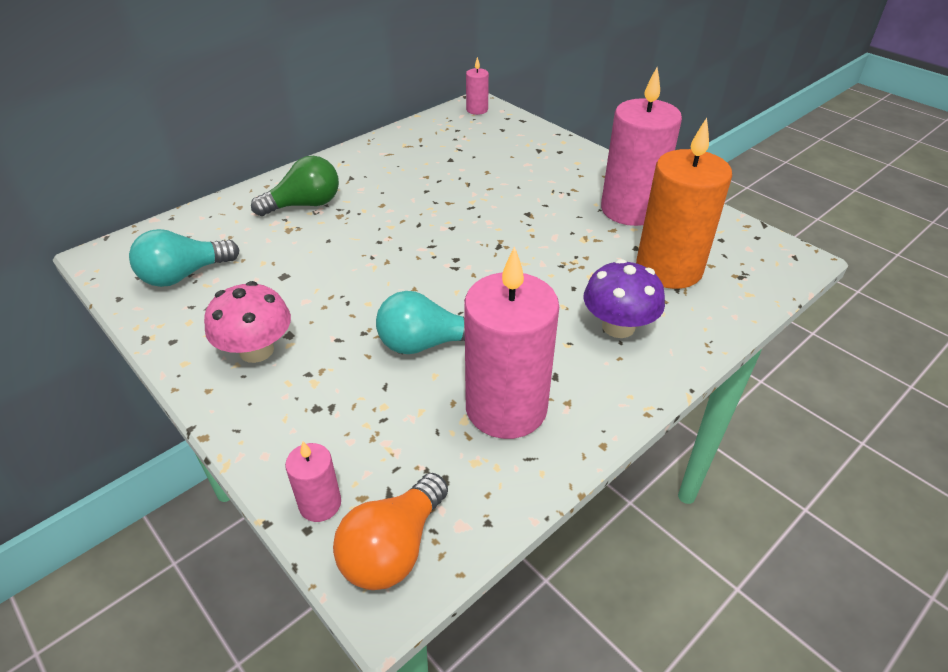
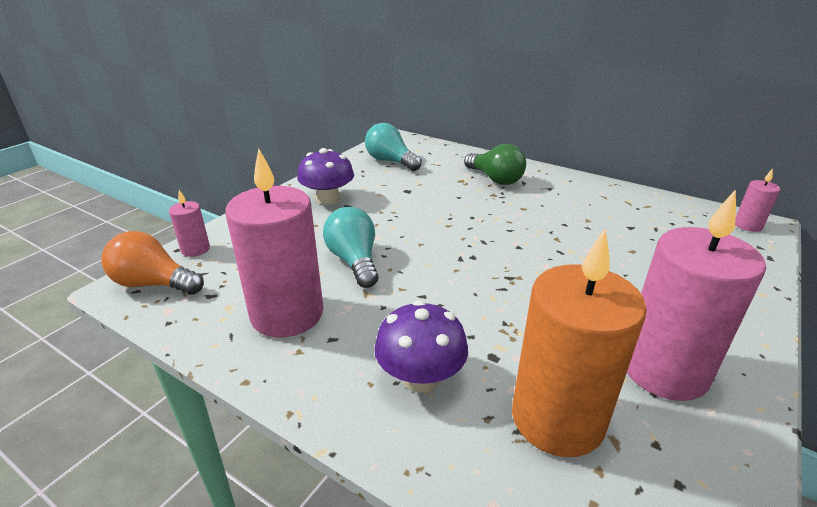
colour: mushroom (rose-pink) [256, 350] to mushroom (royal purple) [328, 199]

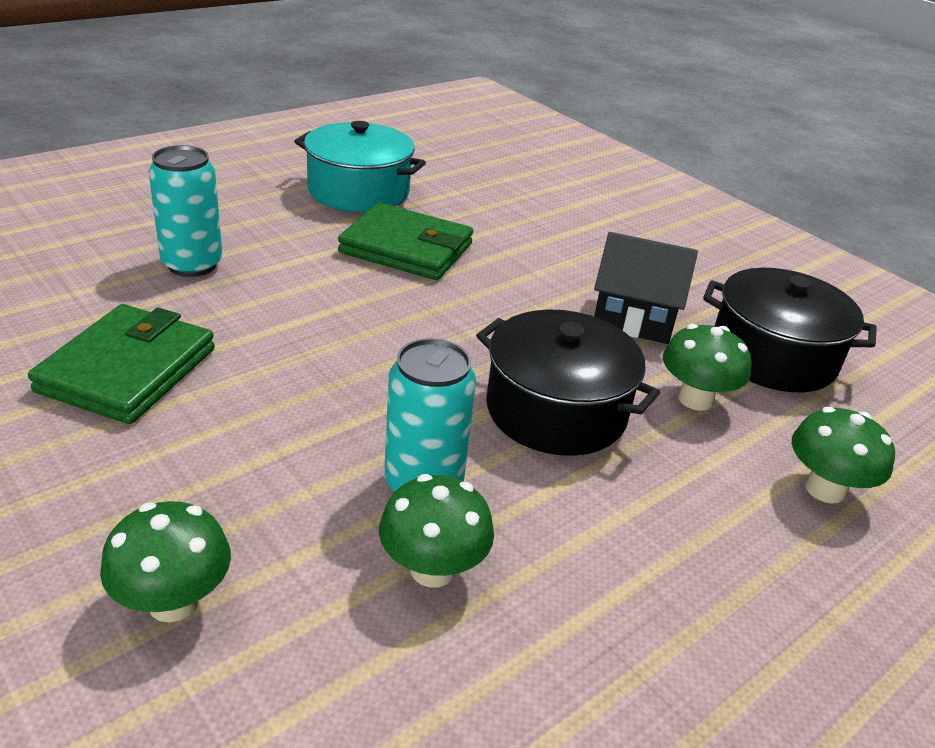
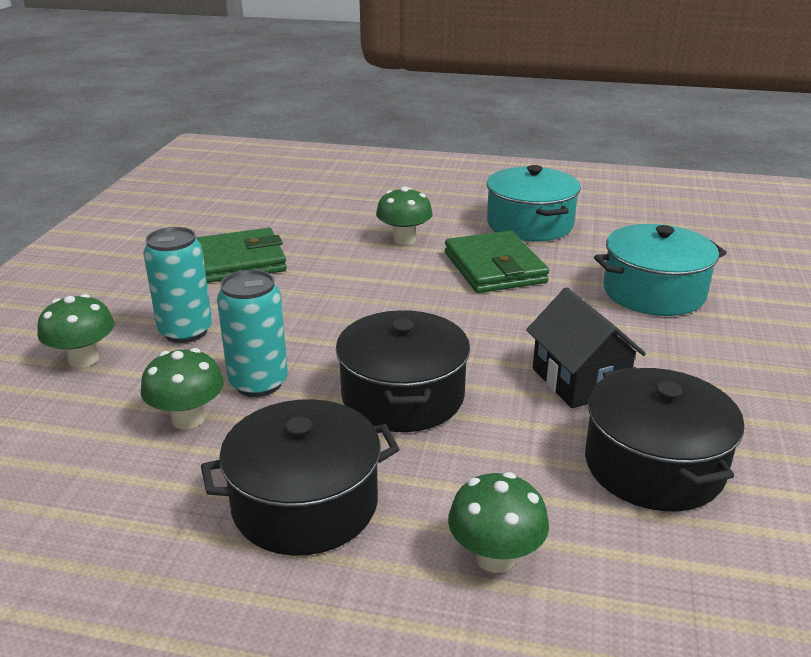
appeared: stockpot (black) [305, 504]; stockpot (teal) [653, 292]
relocated: can (teal) [192, 265] to [185, 331]; mushroom (green) [695, 399] to [404, 239]

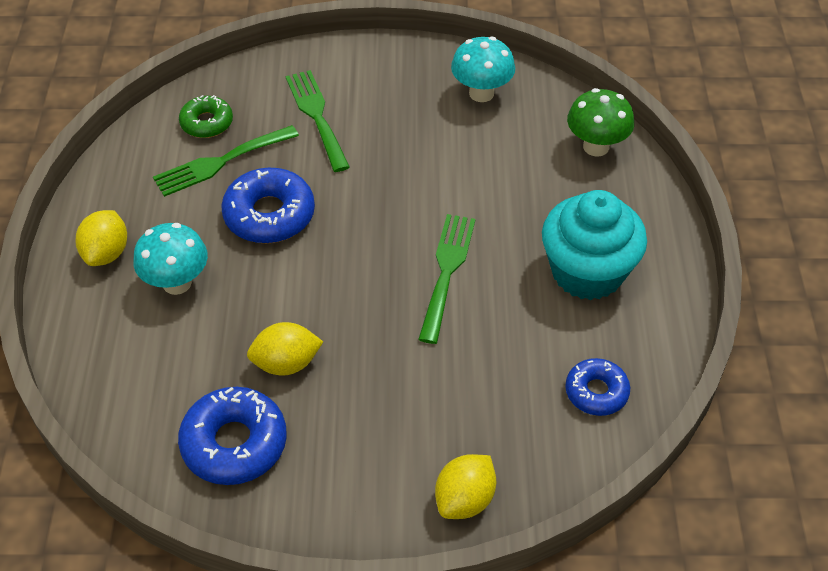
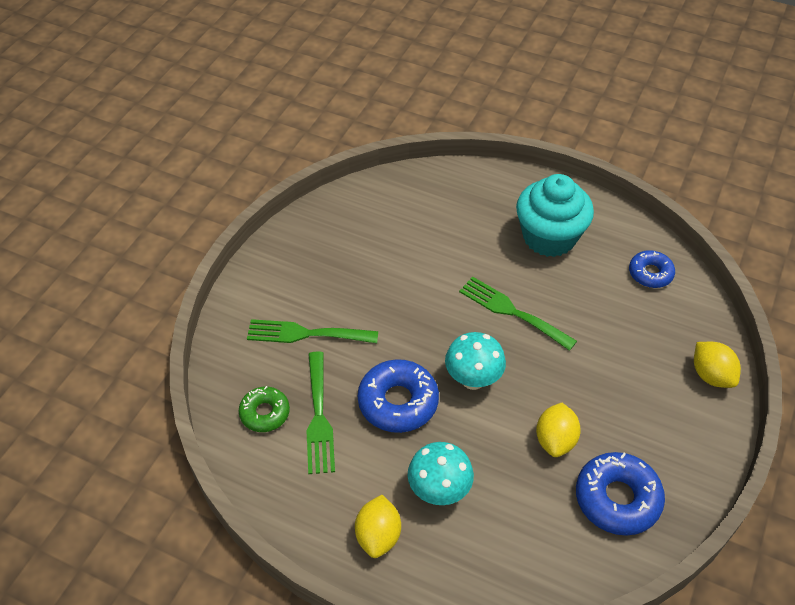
missing: mushroom (green) [596, 147]
relocated: mushroom (teal) [481, 93] to [473, 379]
spun: toy lemon (golden) [106, 253] = [378, 535] 60 degrees clockwise

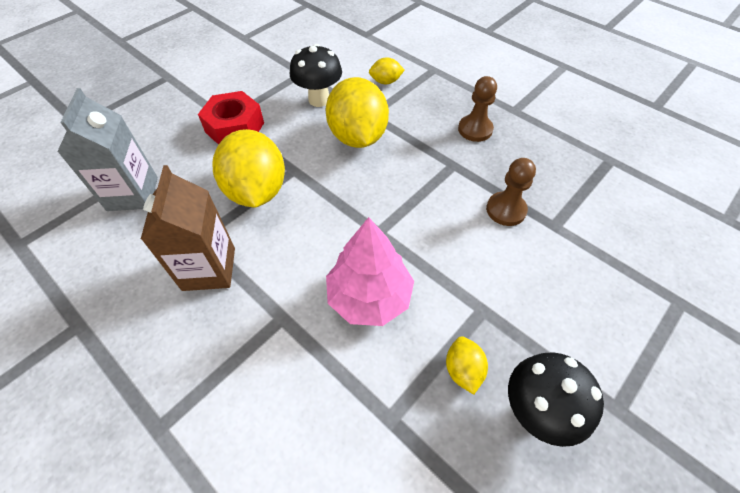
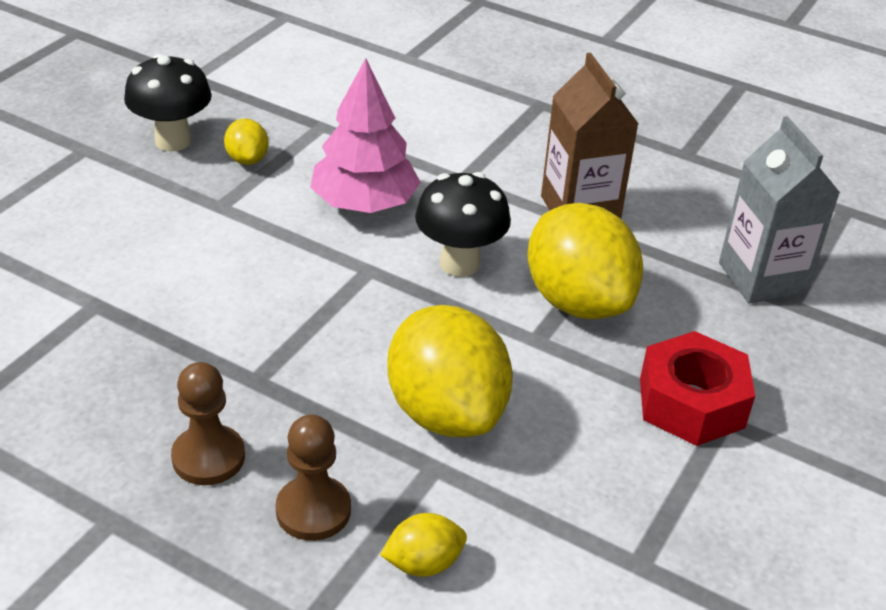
relocated: mushroom (black) [319, 100] to [459, 264]; game pawn (dark brown) [506, 210] to [313, 510]

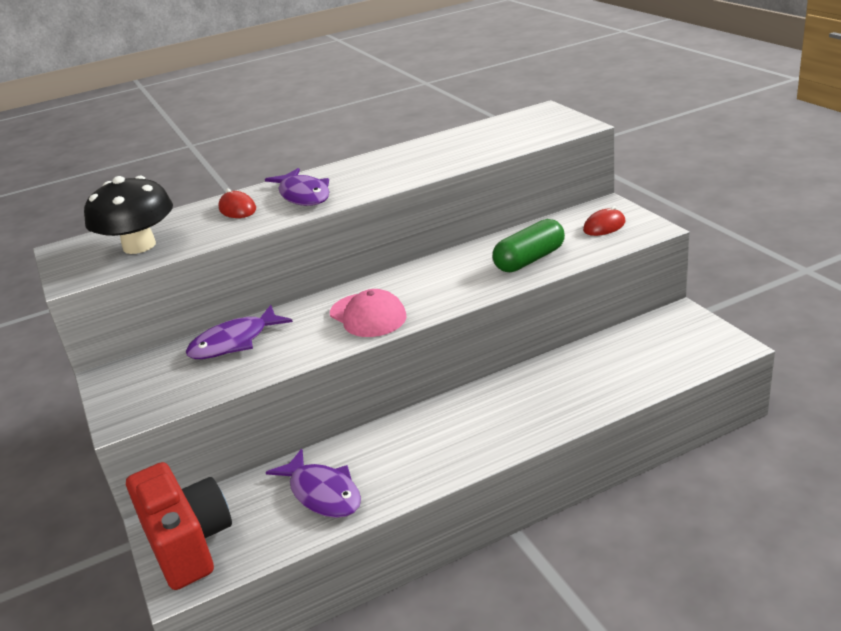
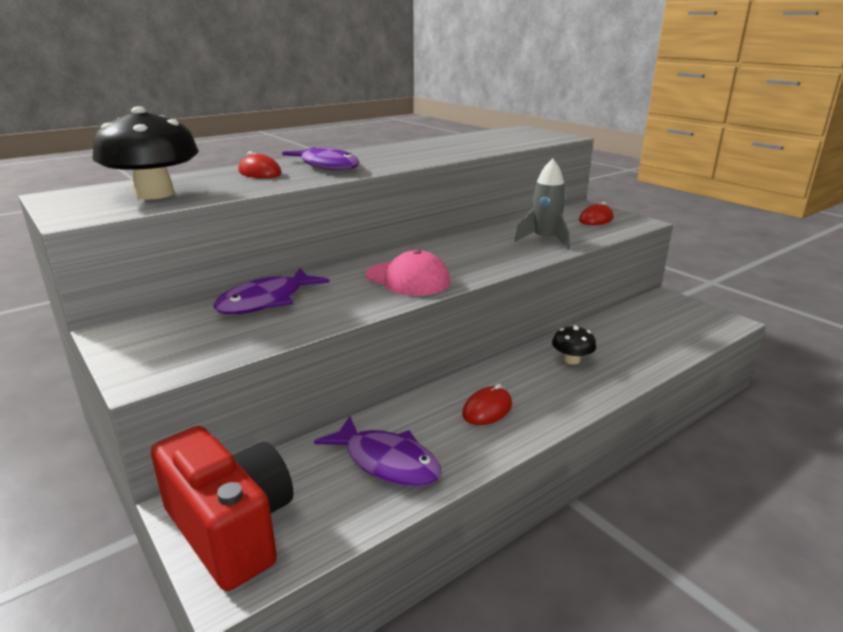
appeared: mouse (crimson) [487, 409]; mushroom (black) [571, 360]
exchanged: pill shape (green) [529, 260] to rocket (ash-grey) [545, 240]

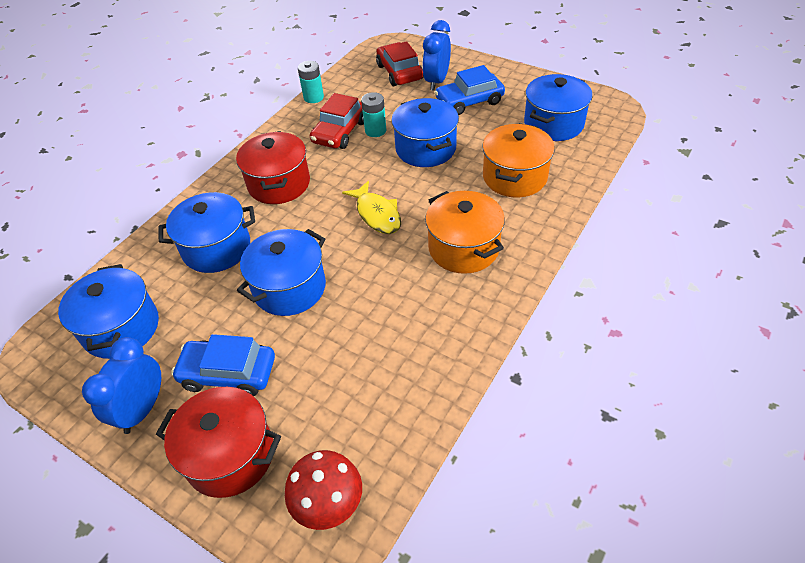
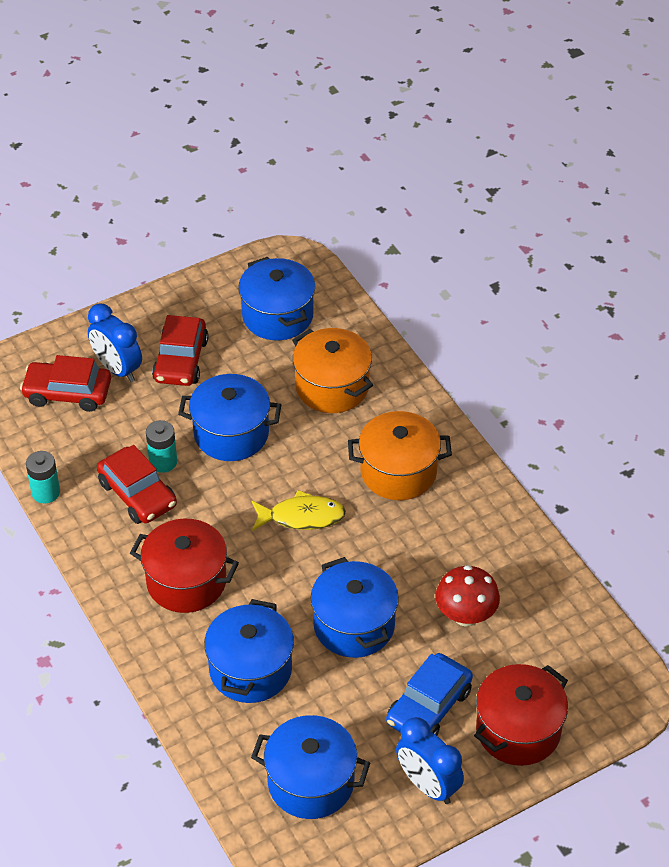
relocated: mushroom (crimson) [329, 504] to [465, 615]
colour: toy car (cobalt) [469, 101] to toy car (crimson) [181, 360]

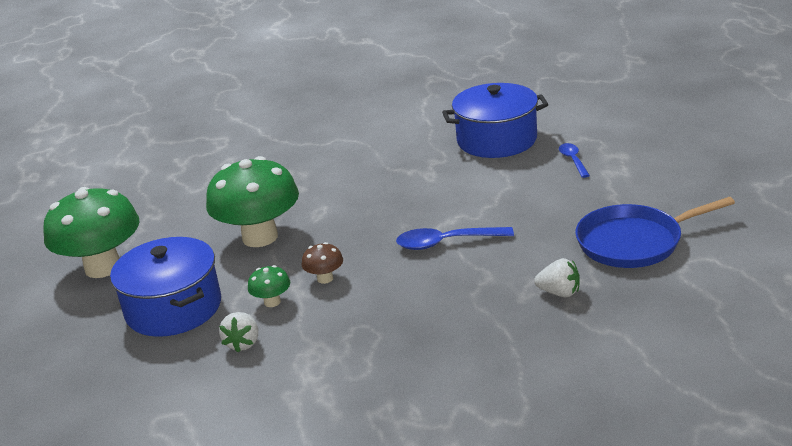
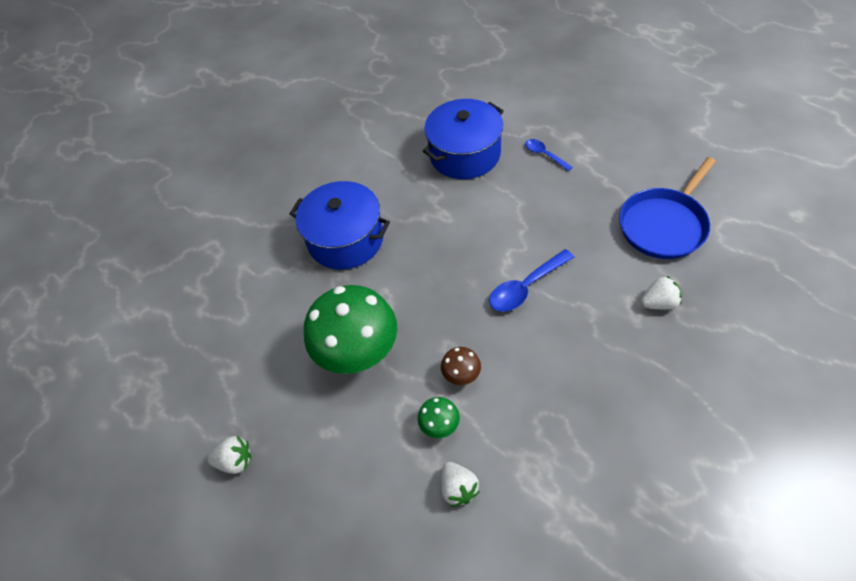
relocated: stockpot (cobalt) [173, 308] to [345, 239]
exchanged: mushroom (green) [103, 267] to strawberry (snow-white) [235, 461]

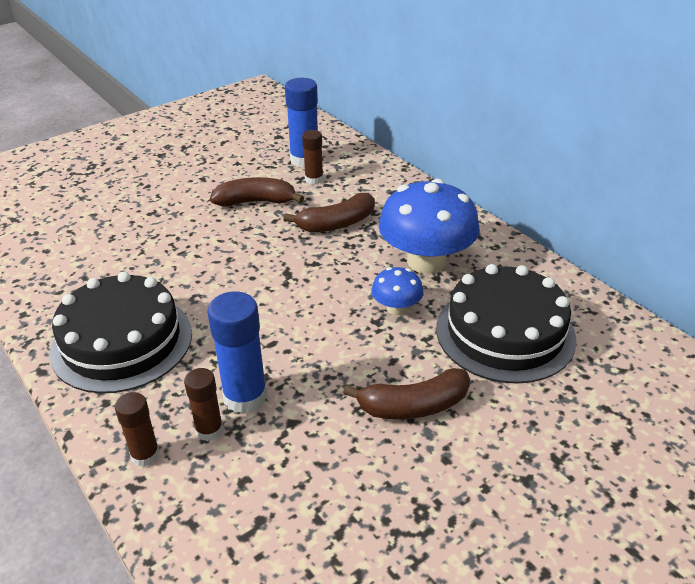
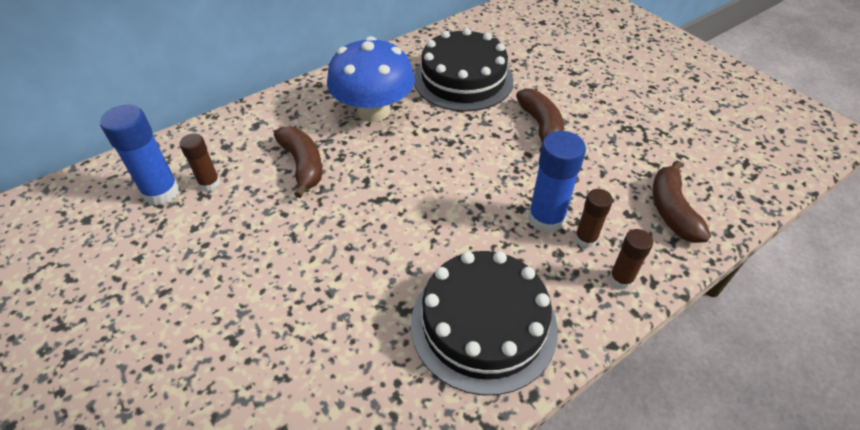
missing: mushroom (cobalt) [396, 308]
relocated: toy banana (dark brown) [256, 202] to [672, 210]

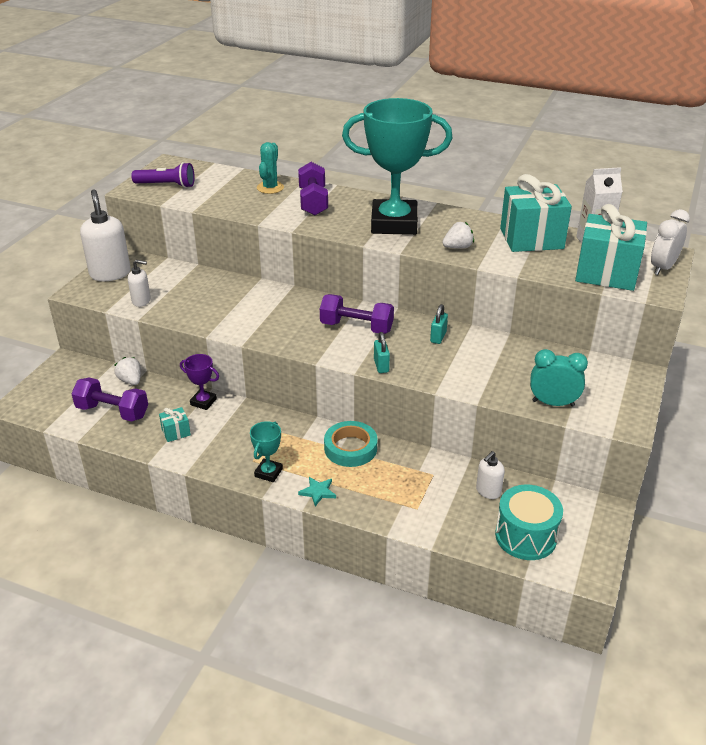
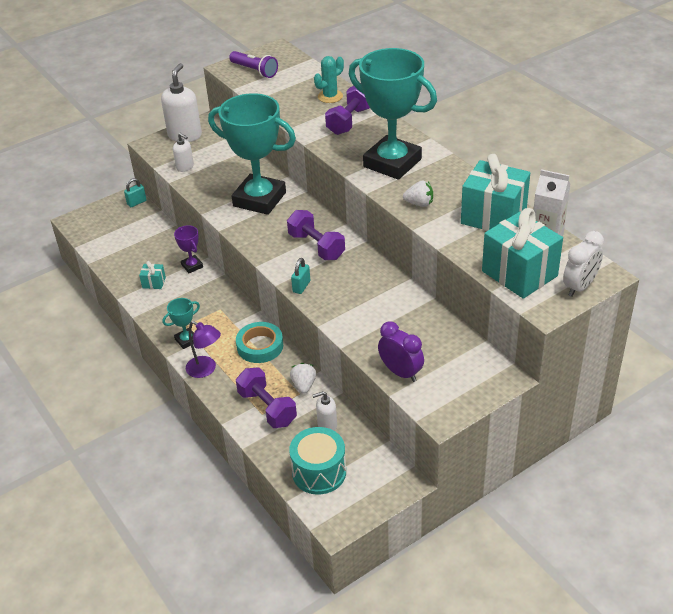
appeared: trophy (teal) [259, 199]
relocated: hand weight (royal purple) [112, 412] to [267, 408]; strawberry (snow-white) [130, 380] to [304, 385]; small lock (teal) [438, 337] to [137, 202]
exchanged: star (teal) [318, 492] to reading lamp (royal purple) [206, 370]
colour: alarm clock (teal) [553, 403] to alarm clock (royal purple) [401, 372]
spun: alarm clock (snow-white) [662, 268] = [580, 287] 150 degrees clockwise

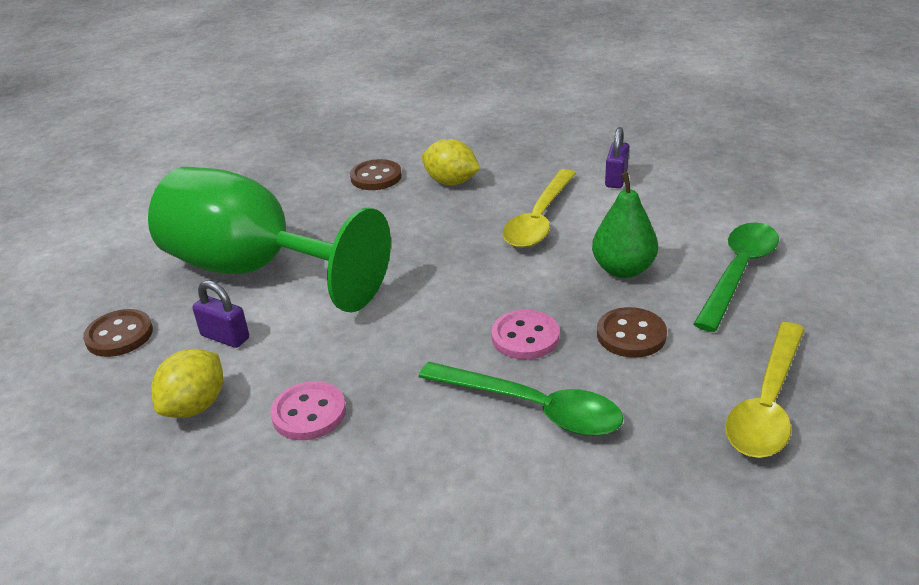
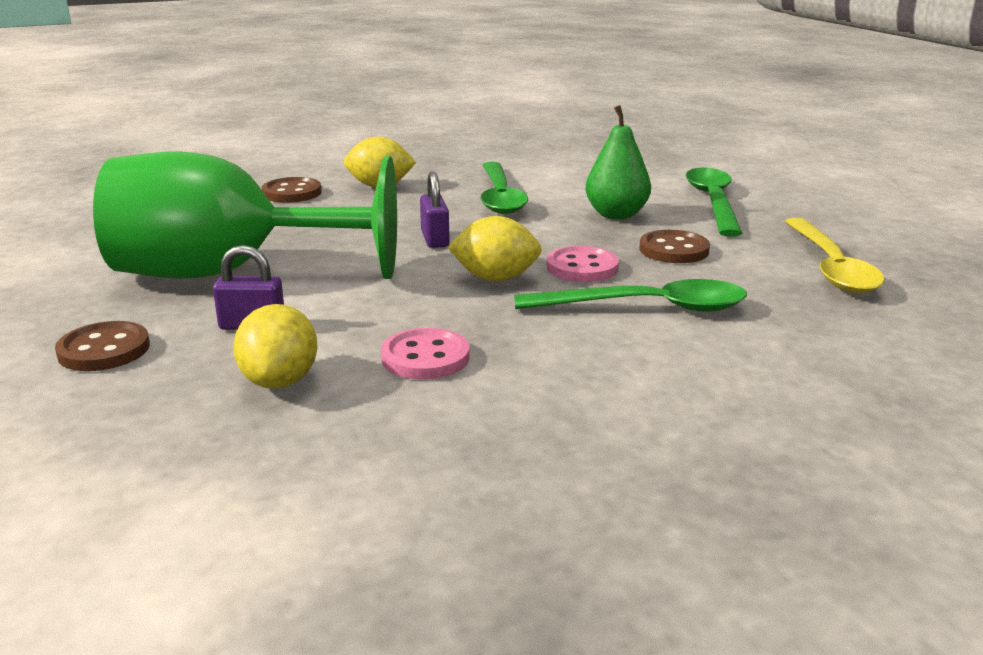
appeared: toy lemon (golden) [495, 278]
relocated: small lock (royal purple) [616, 179] to [435, 239]
colour: spoon (golden) [539, 219] to spoon (green) [500, 197]

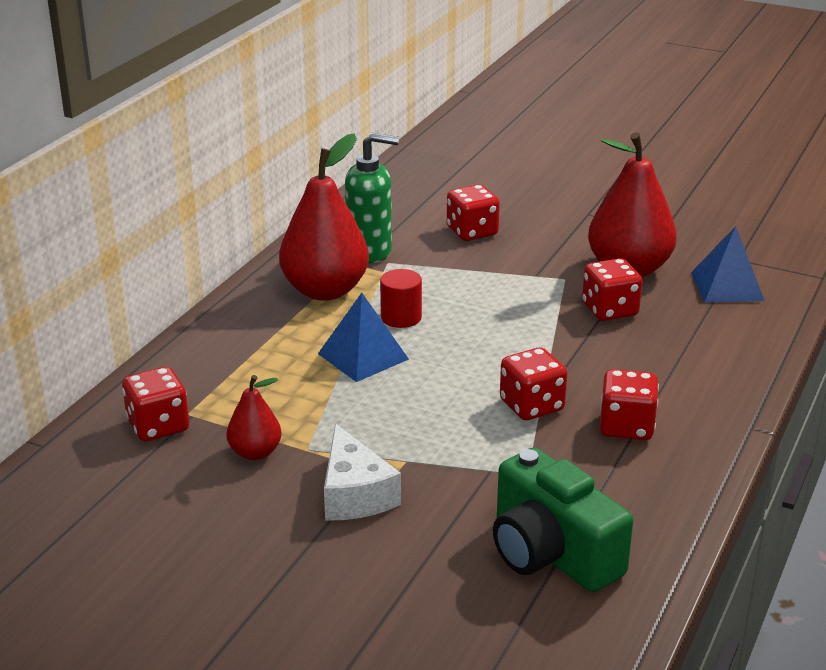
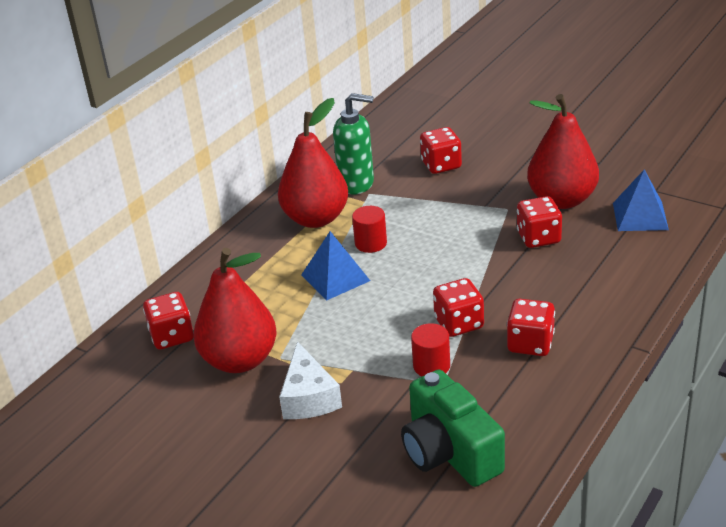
appeared: cylinder (crimson) [431, 366]
size: pear fruit (crimson) [255, 453] = [240, 360] x1.96

